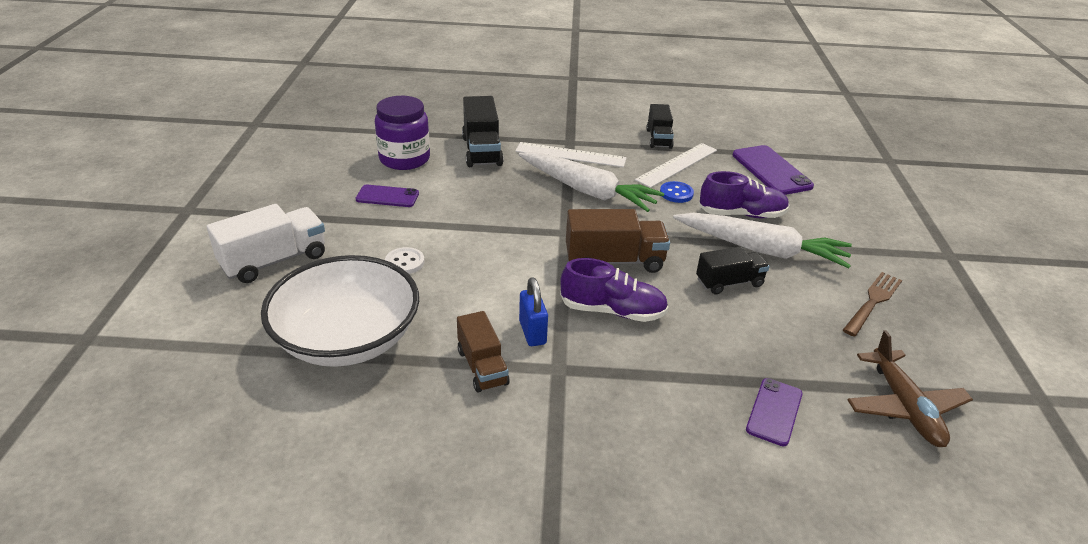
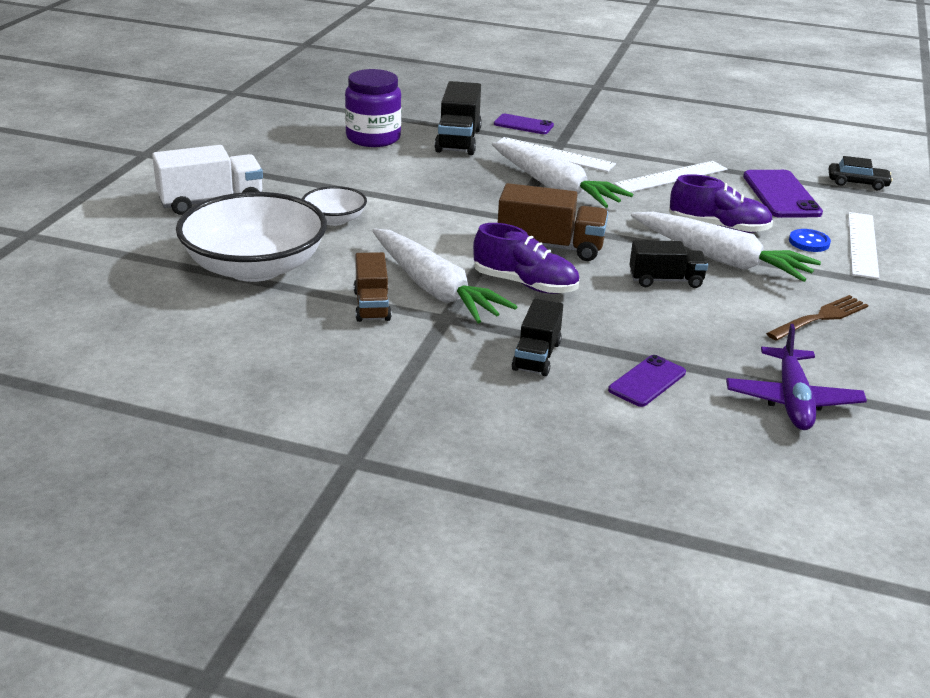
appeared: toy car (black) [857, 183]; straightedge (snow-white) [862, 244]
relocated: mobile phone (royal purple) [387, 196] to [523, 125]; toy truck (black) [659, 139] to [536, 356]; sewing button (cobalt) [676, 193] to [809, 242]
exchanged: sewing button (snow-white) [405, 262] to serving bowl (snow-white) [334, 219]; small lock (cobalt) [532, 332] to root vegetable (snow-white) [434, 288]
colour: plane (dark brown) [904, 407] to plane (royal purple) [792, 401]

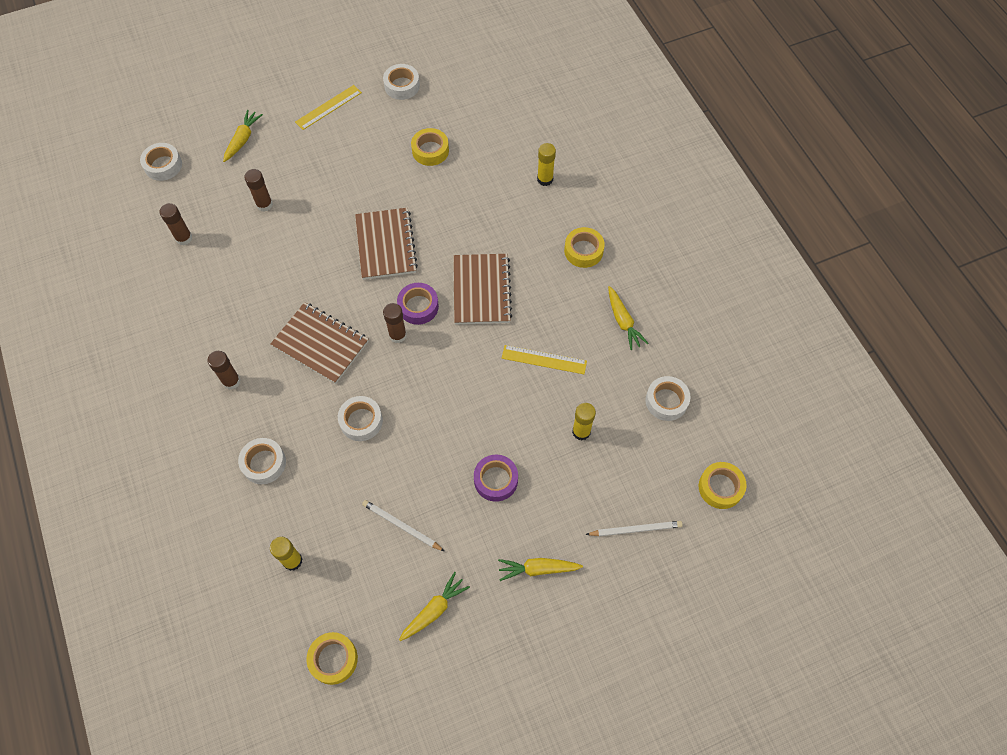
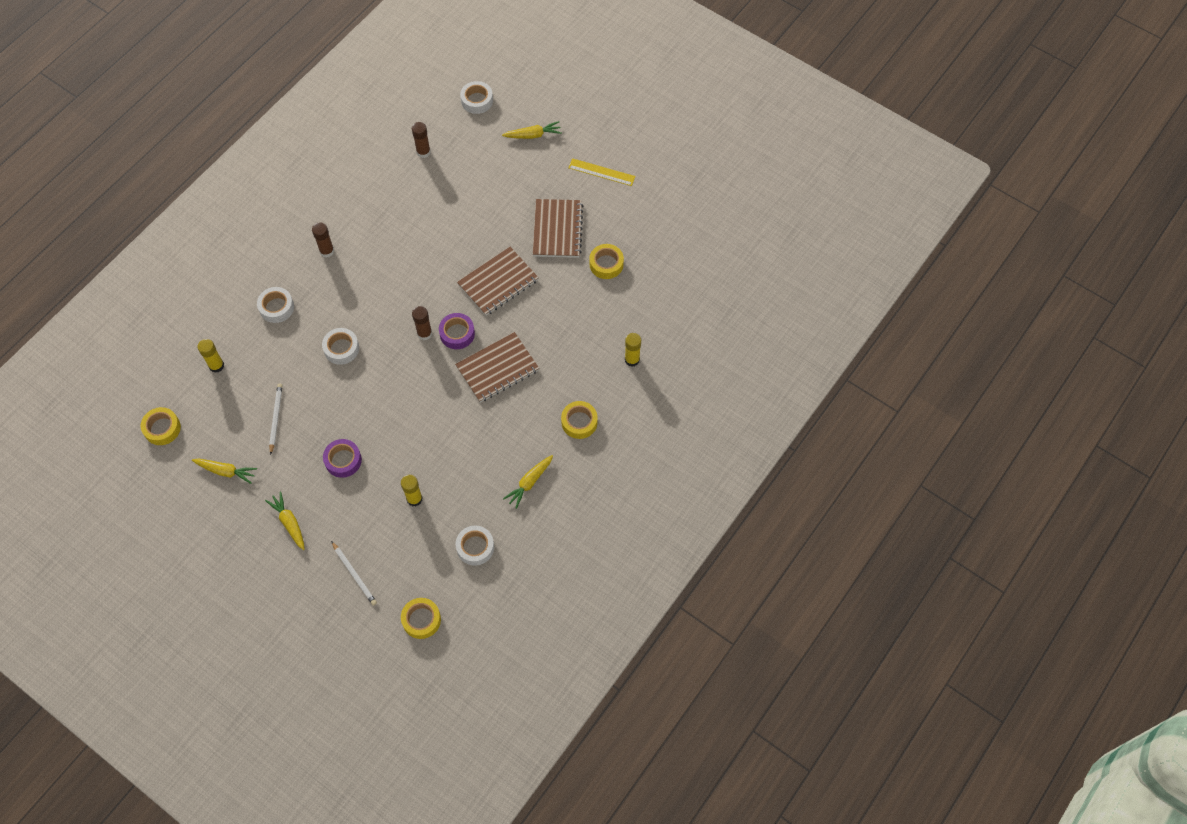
missing: stick of glue (dark brown) [264, 204]; sticky tape (snow-white) [402, 86]; straightedge (golden) [544, 359]
relocated: exercise book (dark brown) [320, 344] to [557, 230]

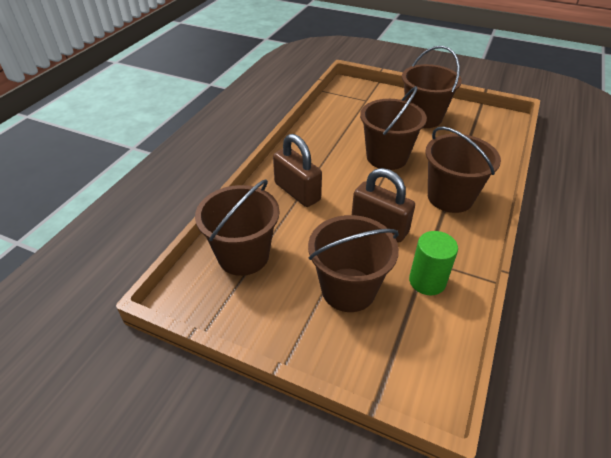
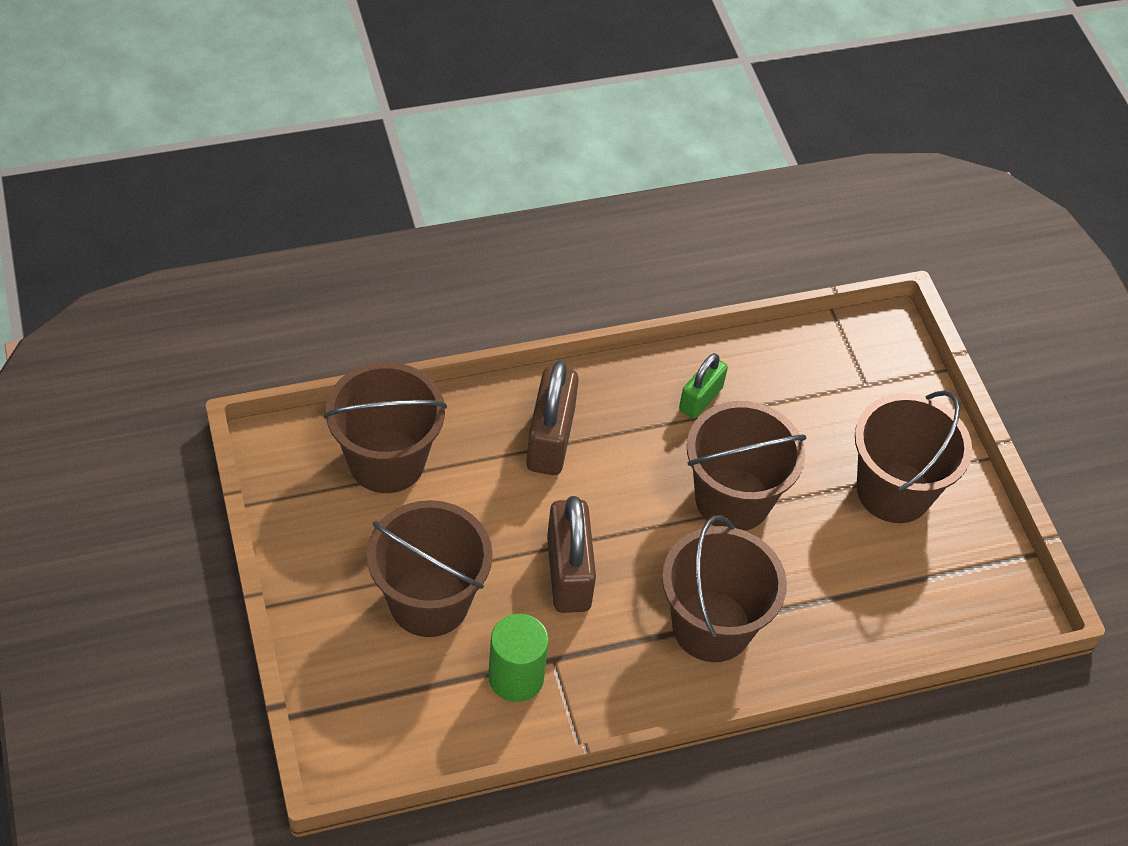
appeared: small lock (green) [700, 399]

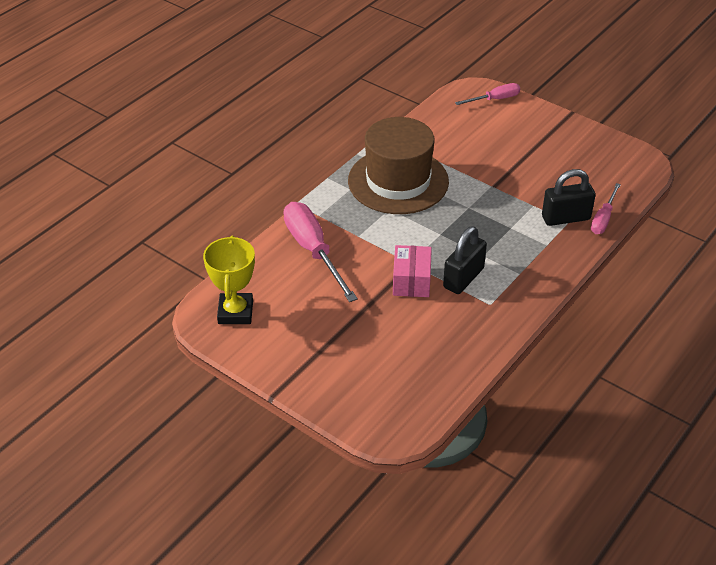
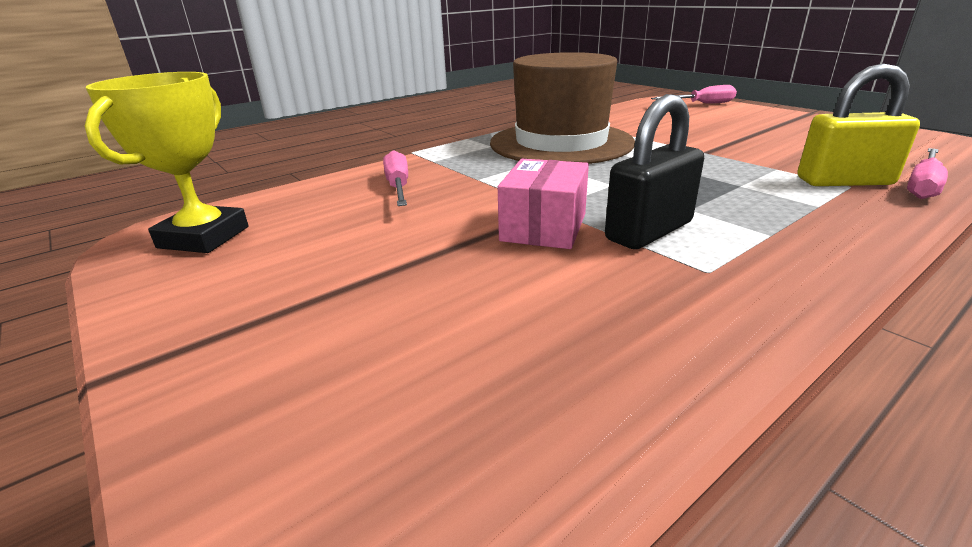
colour: small lock (black) [565, 218] to small lock (golden) [844, 181]
size: flat screwdriver (rose-pink) [313, 251] = [398, 187] x0.55

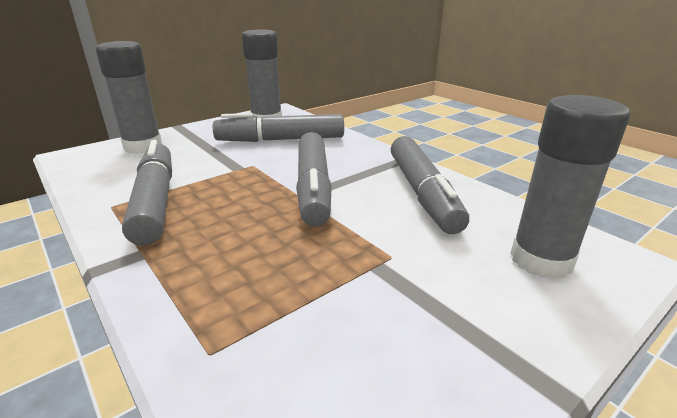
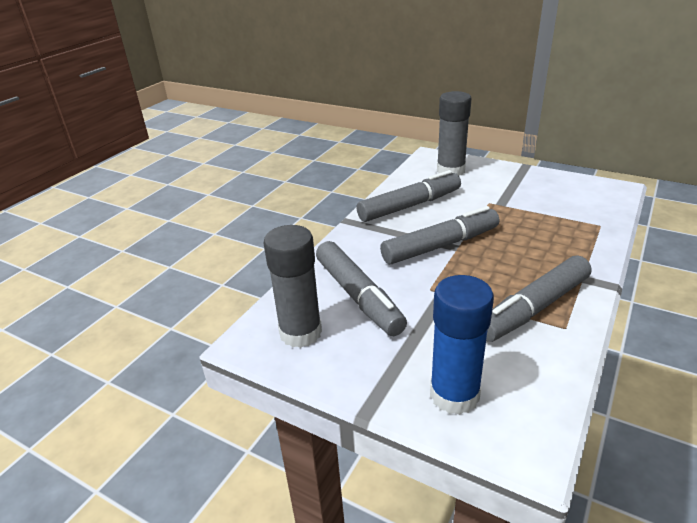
colour: stick of glue (ash-grey) [143, 146] to stick of glue (cobalt) [454, 395]

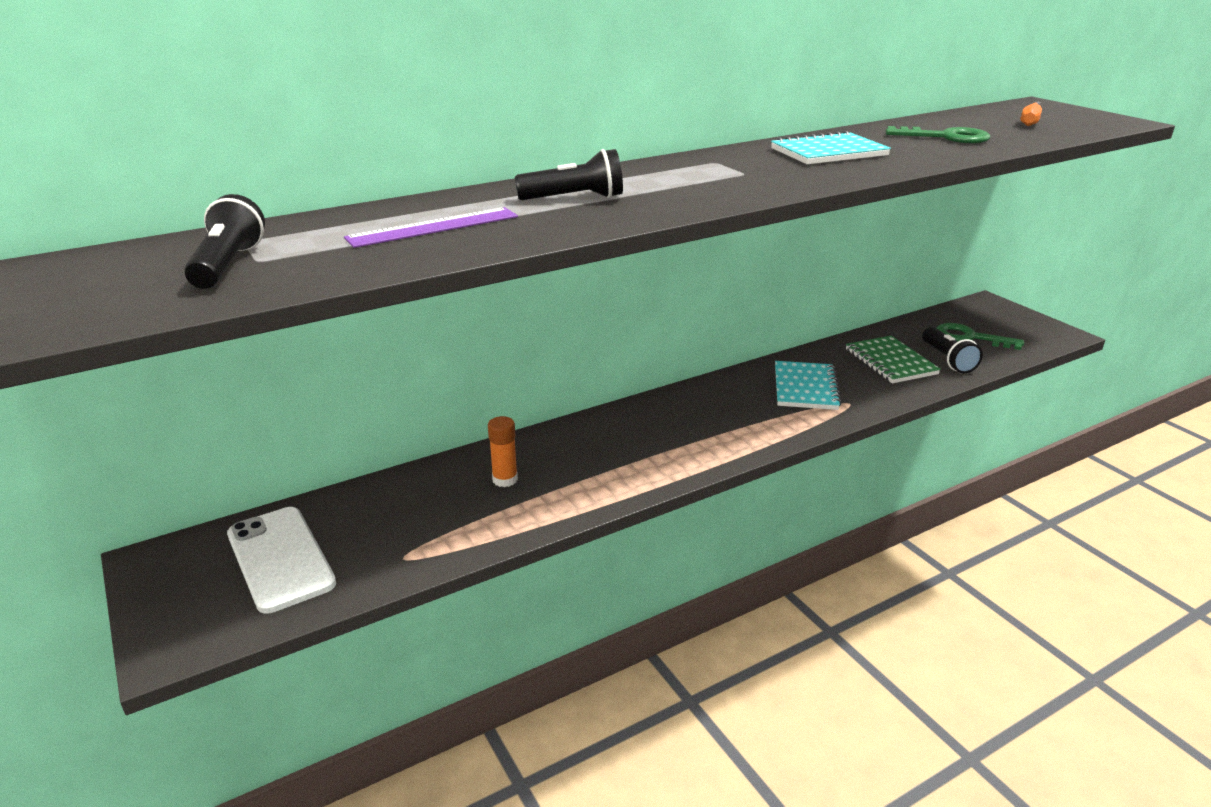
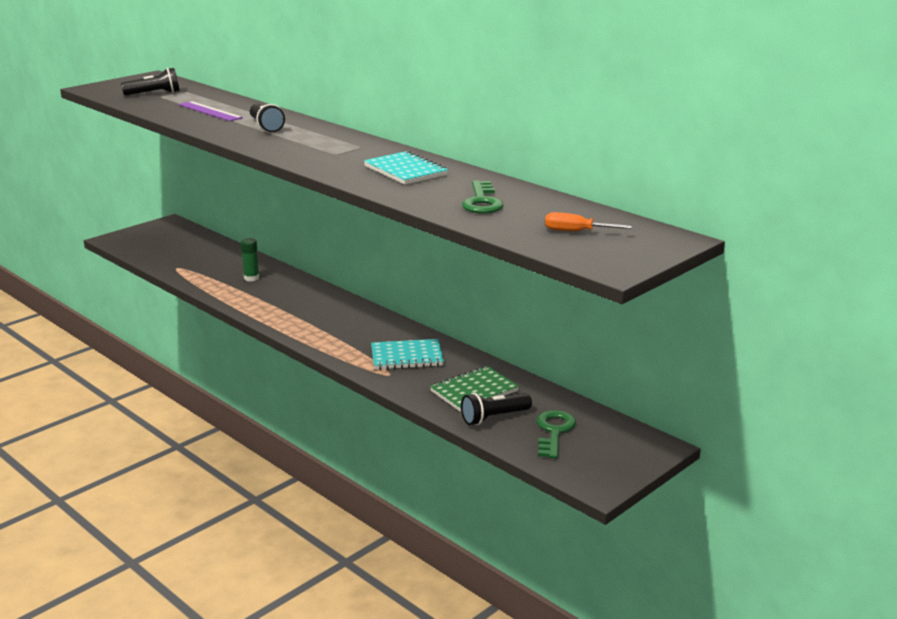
missing: mobile phone (snow-white) [280, 559]
colour: stick of glue (orange) [505, 479] to stick of glue (green) [251, 278]

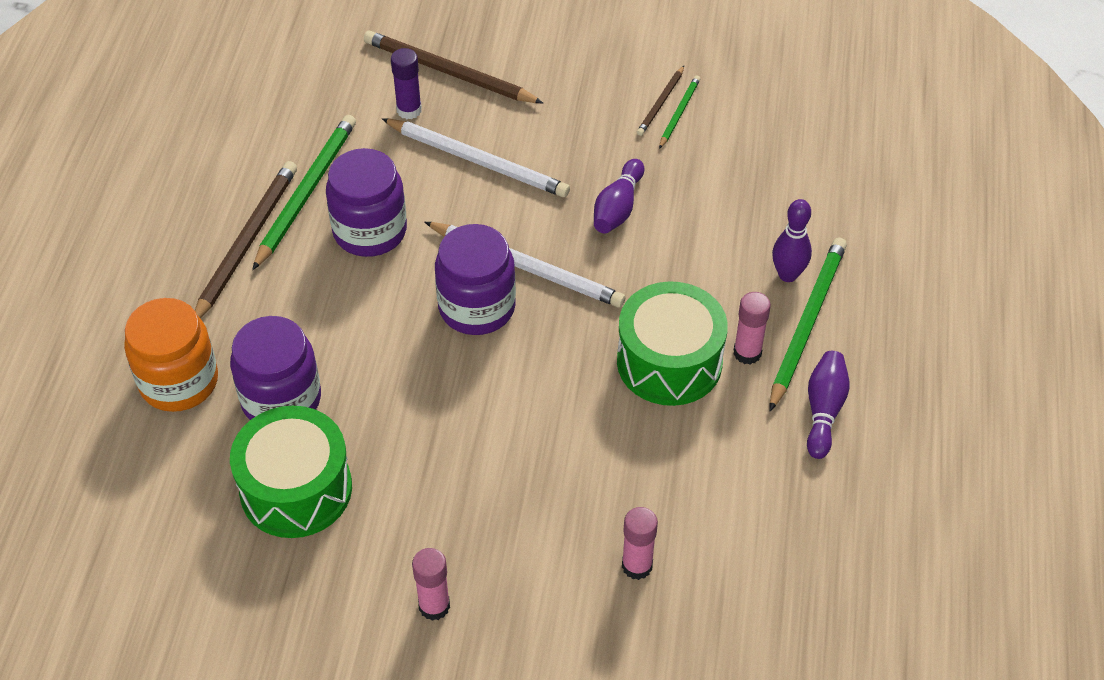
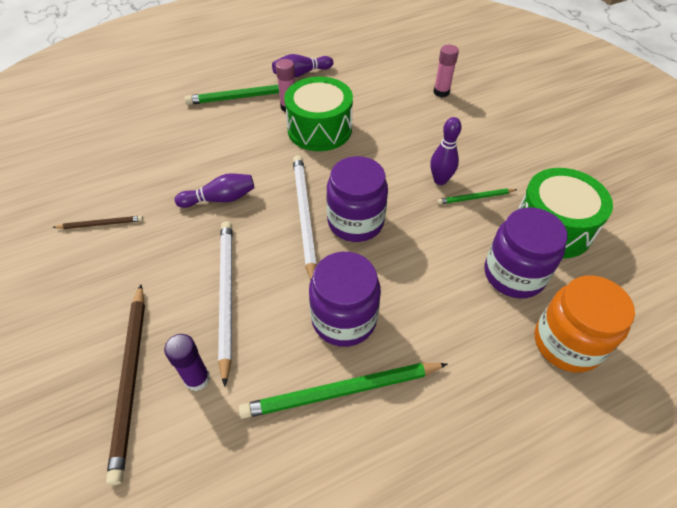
missing: lead pencil (dark brown) [246, 243]; stick of glue (rose-pink) [434, 606]
relocated: lead pencil (green) [679, 113] to [475, 198]; bowling pin (royal purple) [787, 275] to [440, 180]

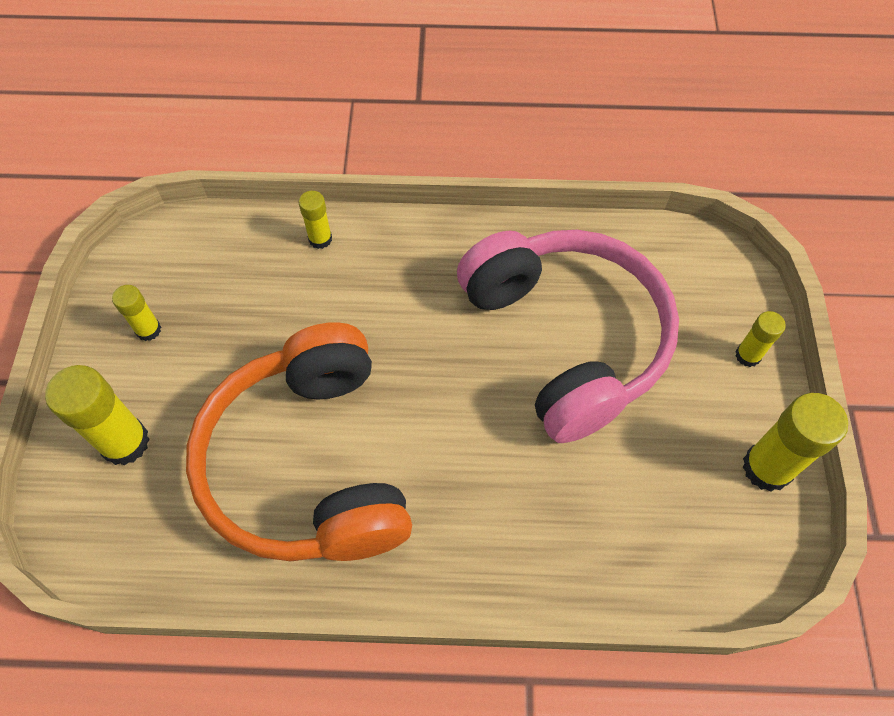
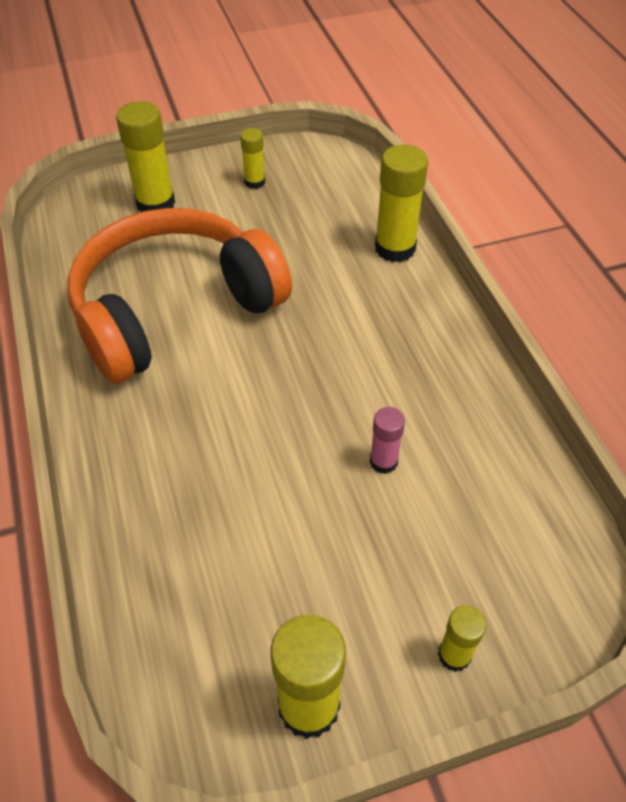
exchanged: headphones (rose-pink) [566, 339] to stick of glue (rose-pink) [383, 461]
size: stick of glue (golden) [320, 239] = [395, 248] x1.80

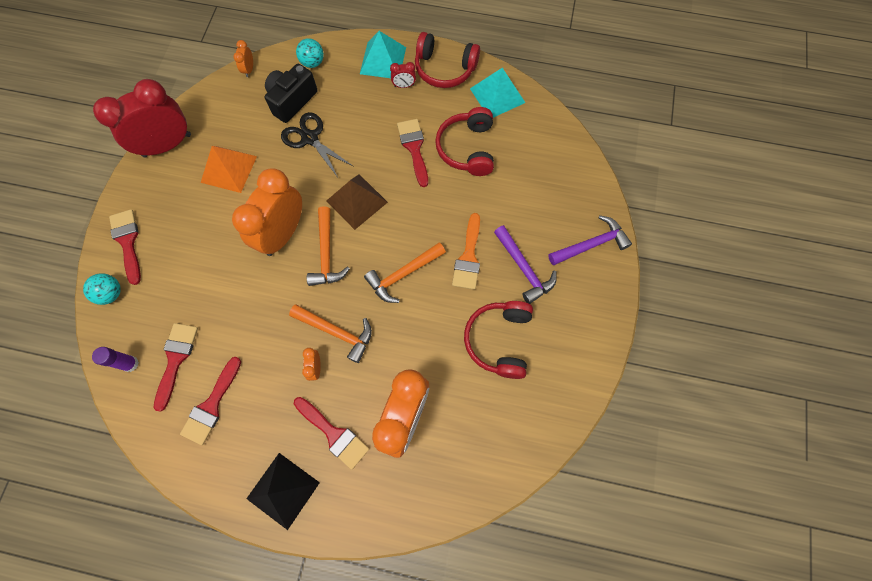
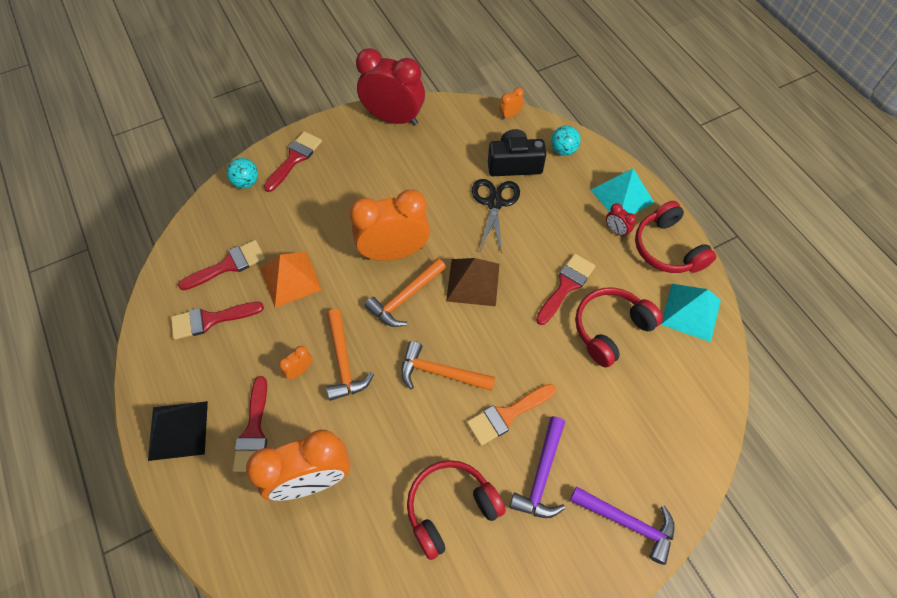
missing: stick of glue (royal purple) [130, 364]
relocated: solid pyramid (orange) [228, 169] to [290, 279]

